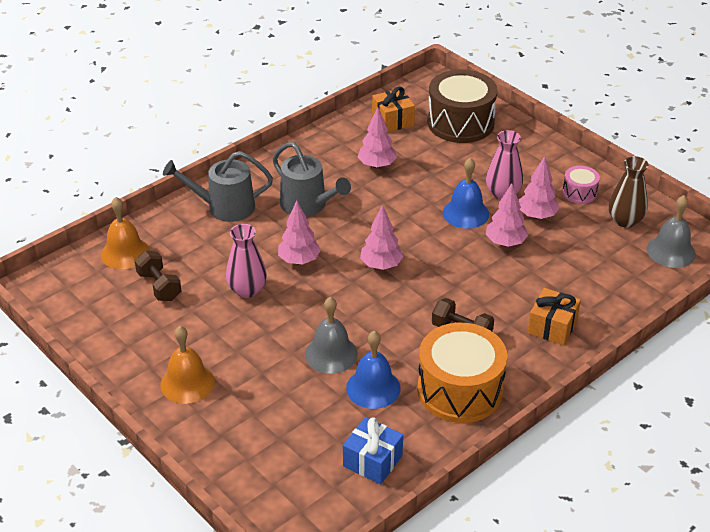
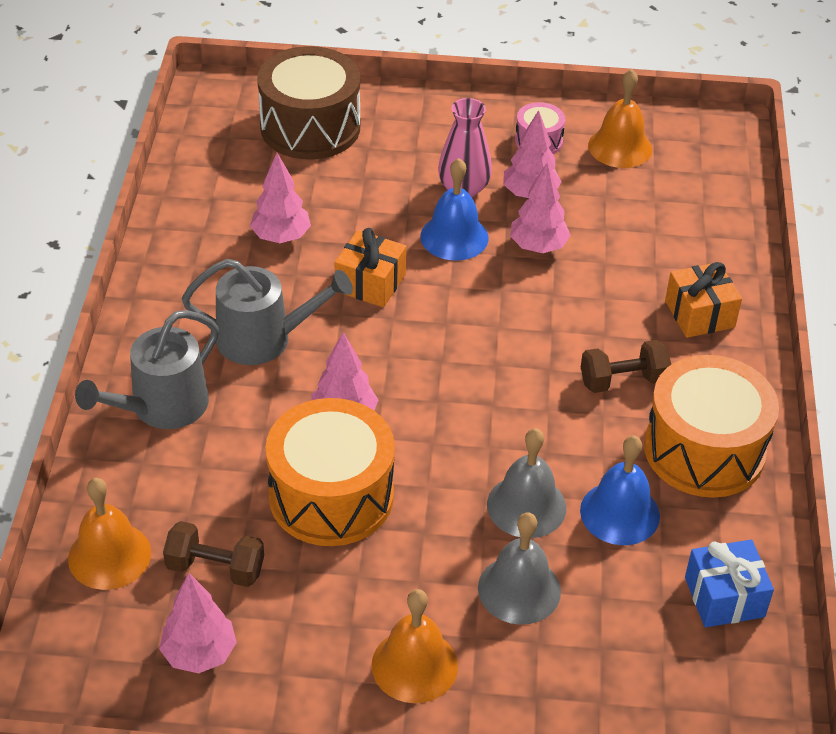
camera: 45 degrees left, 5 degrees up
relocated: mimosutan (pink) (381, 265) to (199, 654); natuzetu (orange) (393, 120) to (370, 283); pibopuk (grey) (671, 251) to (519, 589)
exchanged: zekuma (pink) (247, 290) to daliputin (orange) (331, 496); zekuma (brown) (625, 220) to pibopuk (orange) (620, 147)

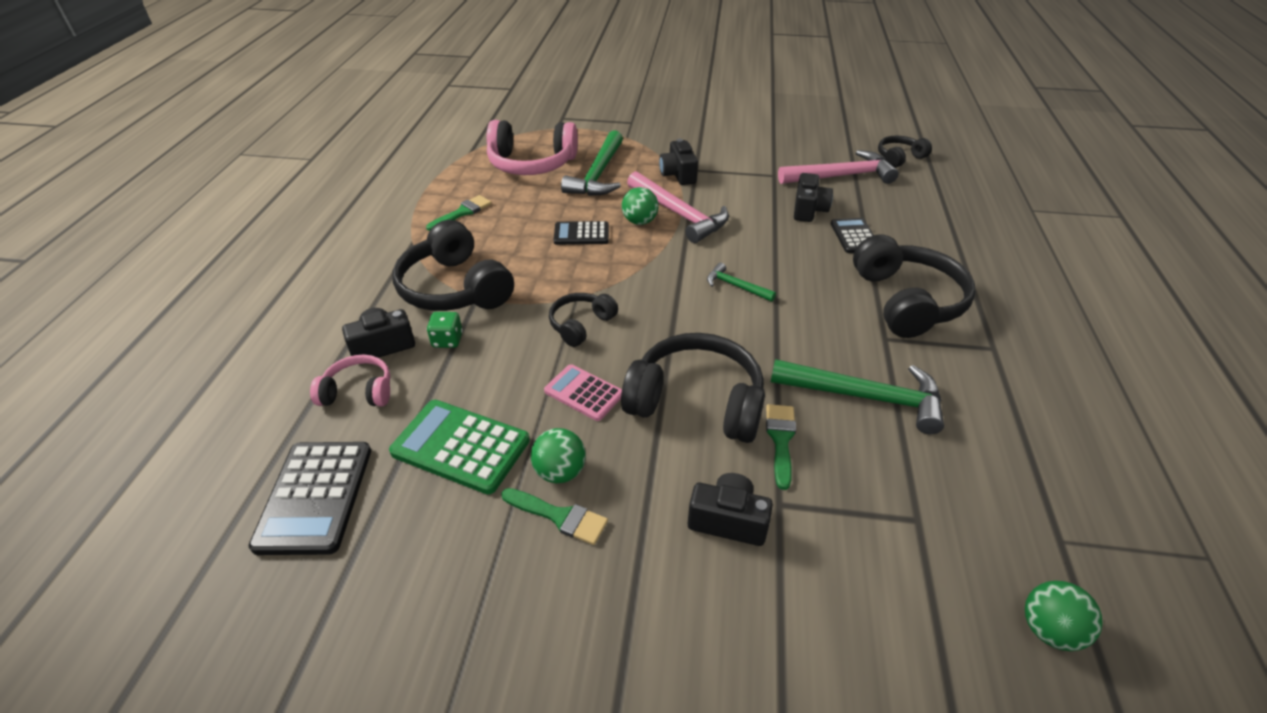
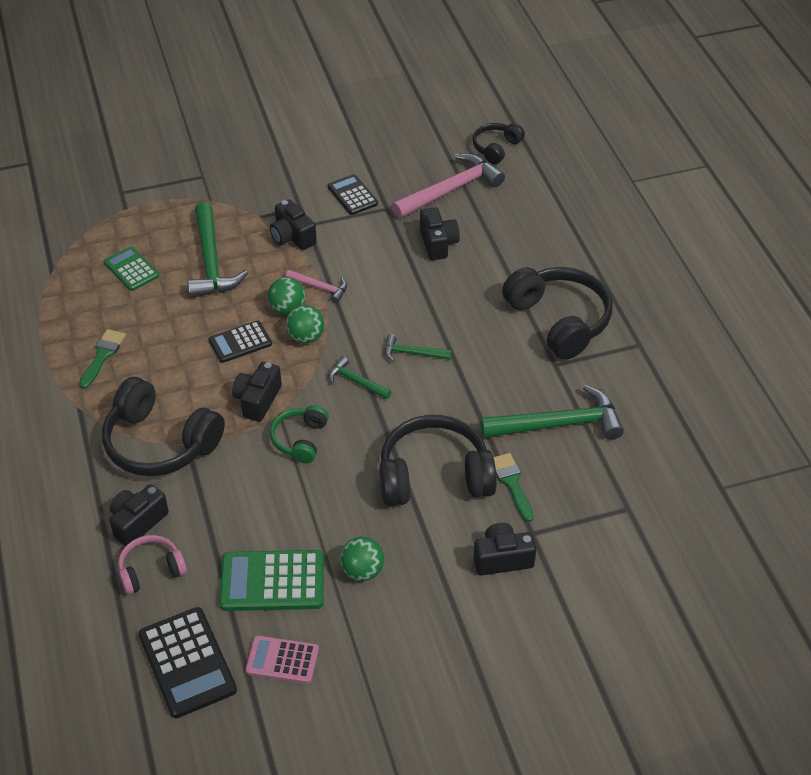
camera: 25 degrees left, 5 degrees up
missing: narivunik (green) (447, 340); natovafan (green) (559, 516)
appeared: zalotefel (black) (257, 400); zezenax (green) (356, 381)
relocated: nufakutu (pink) (584, 393) to (282, 660); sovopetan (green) (1048, 629) to (306, 337); nufakutu (black) (854, 236) to (352, 195)
exchanged: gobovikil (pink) (531, 164) to nufakutu (green) (131, 269)
colour: gobovikil (black) (581, 325) to gobovikil (green) (300, 439)
size: zezenax (pink) (679, 214) = (320, 288) x0.51

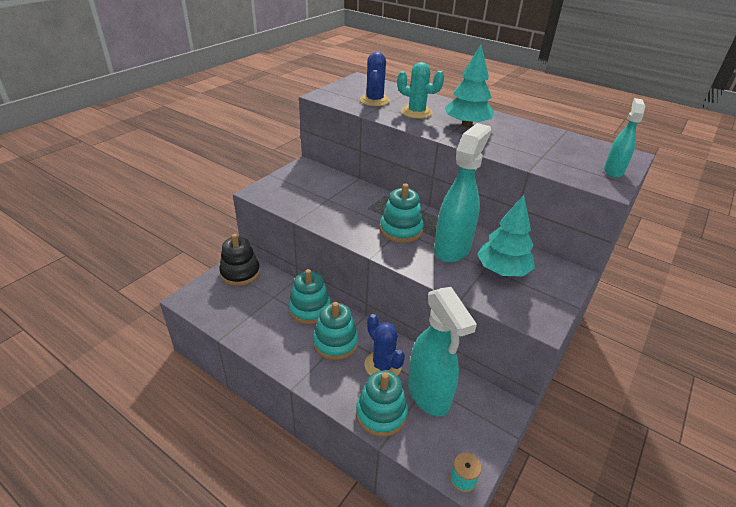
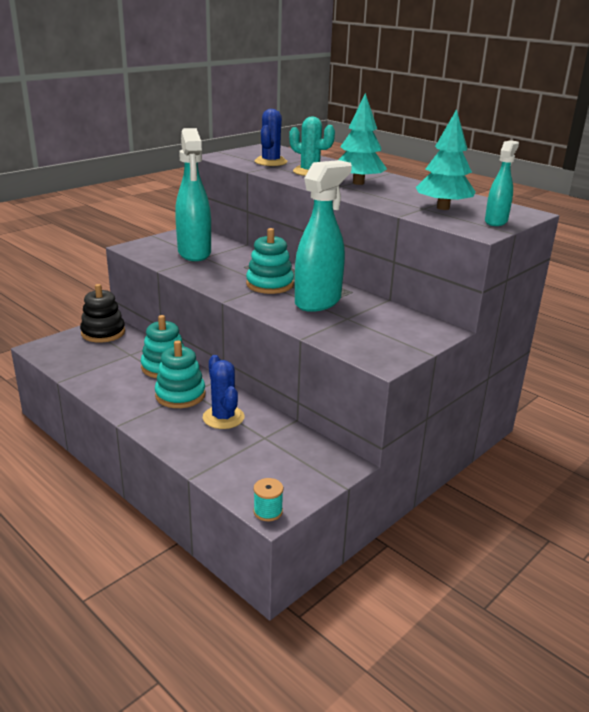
camera: 10 degrees right, 10 degrees down
missing: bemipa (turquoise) (381, 414)
relocated: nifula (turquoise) (429, 395) to (194, 253); mimosutan (turquoise) (502, 270) to (443, 208)

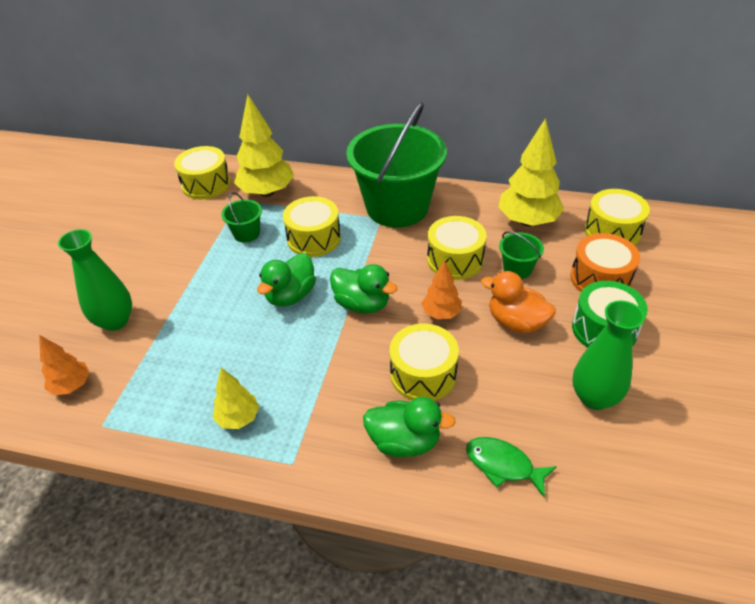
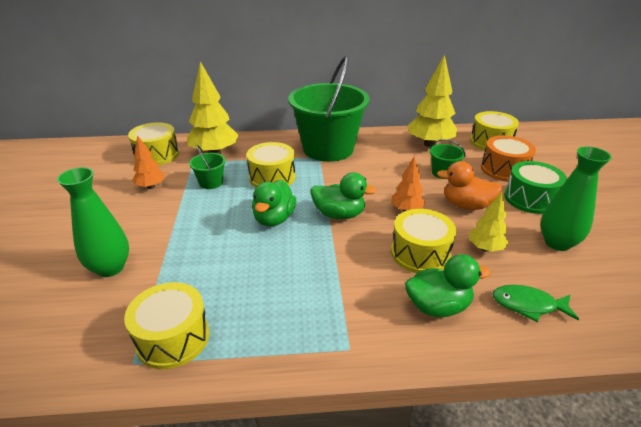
camera: 20 degrees left, 10 degrees down
relocated: daliputin (yellow) (455, 260) to (173, 338); mimosutan (orange) (72, 386) to (151, 187); mimosutan (yellow) (238, 418) to (485, 248)

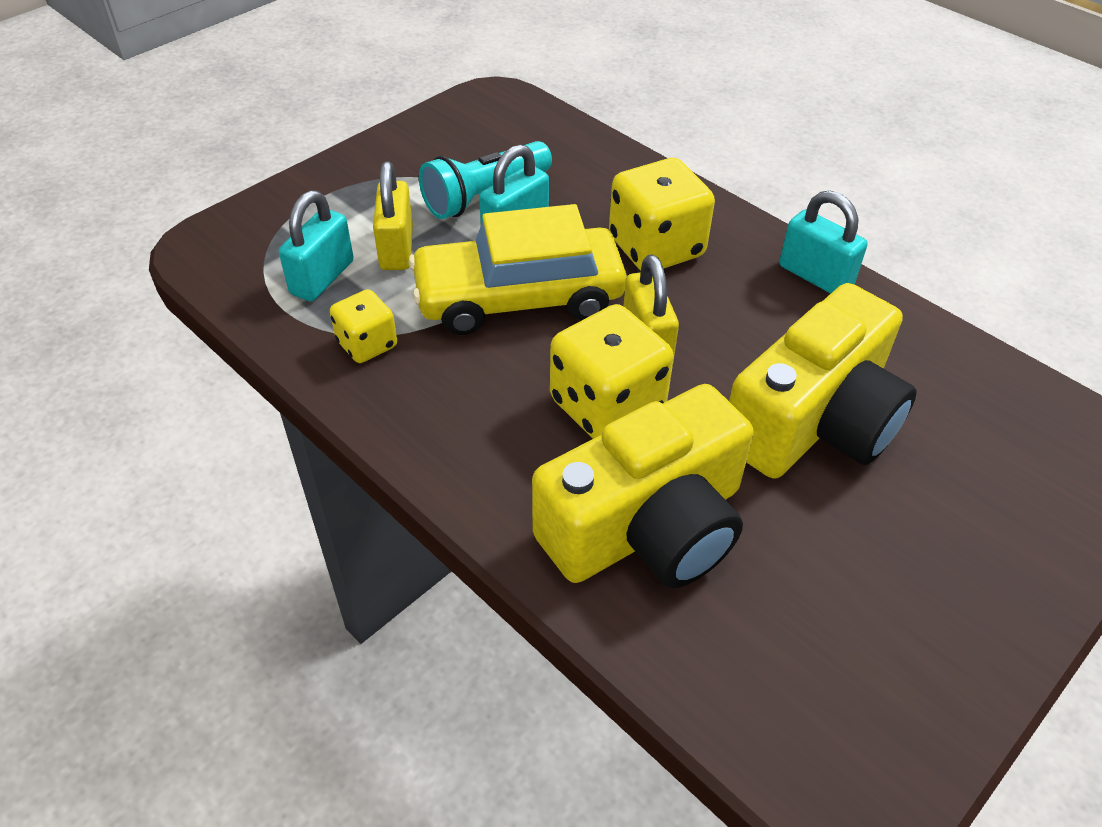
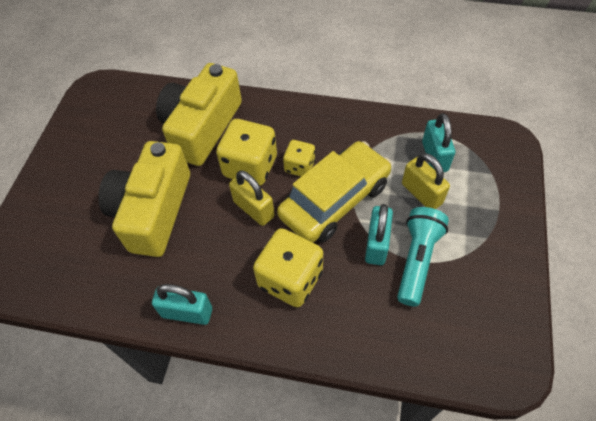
camera: 150 degrees right, 10 degrees up
relocated: narivunik (yellow) (367, 344) to (299, 166)

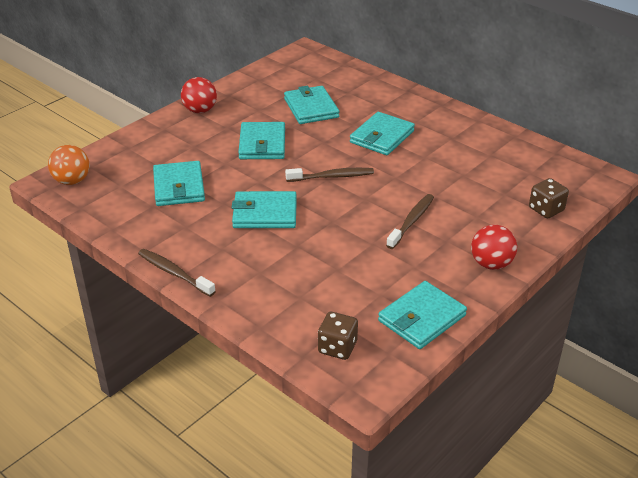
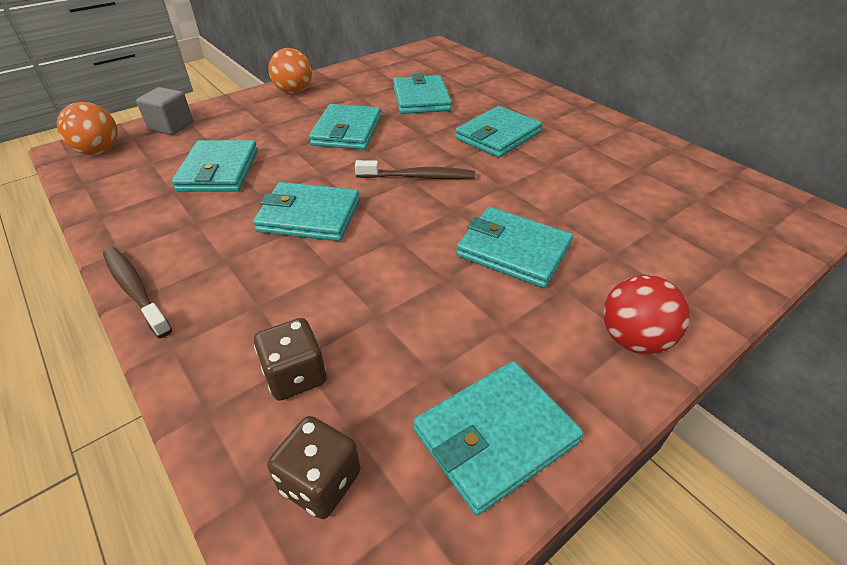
camera: 10 degrees right, 5 degrees up
appeared: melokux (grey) (171, 126)
relocated: narivunik (brown) (546, 209) to (295, 375)
exchanged: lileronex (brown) (411, 221) to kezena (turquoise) (513, 251)
colour: sovopetan (red) (200, 110) to sovopetan (orange) (294, 91)

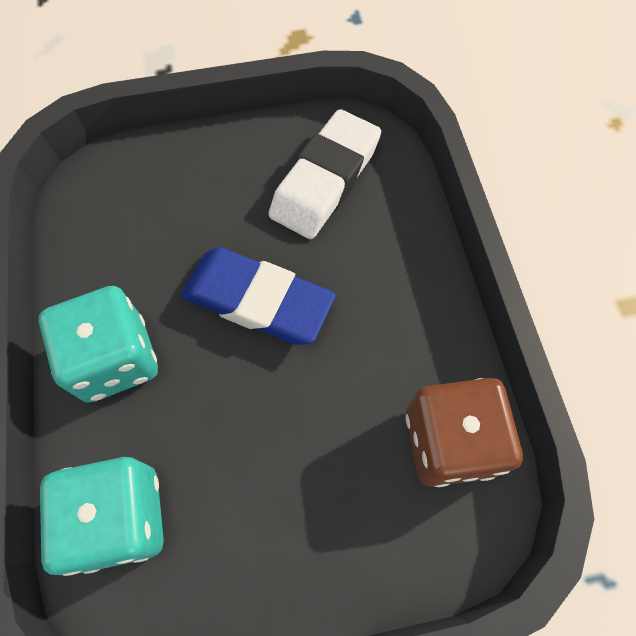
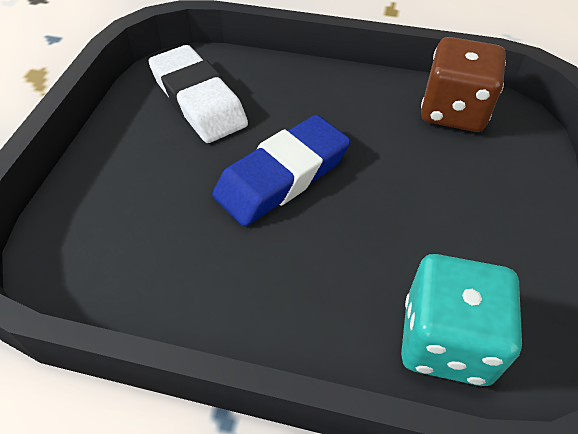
camera: 65 degrees left, 15 degrees down
missing: narivunik (turquoise) (115, 359)

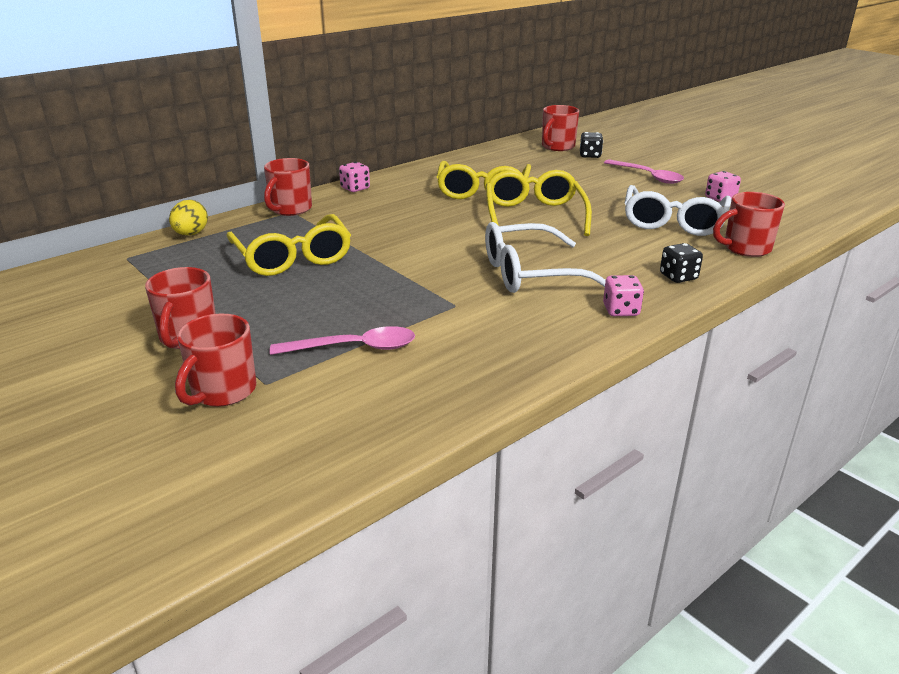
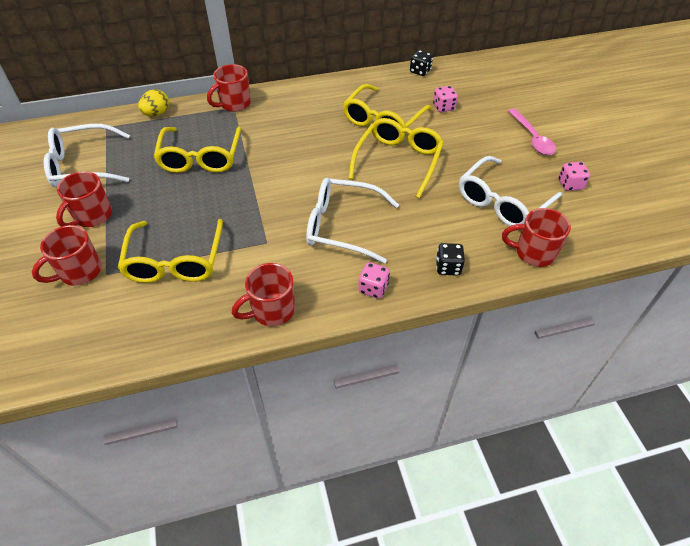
camera: 25 degrees right, 20 degrees up
appeared: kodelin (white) (83, 166)
relocated: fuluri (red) (557, 147) to (272, 310); narivunik (black) (590, 155) to (420, 71); narivunik (pink) (355, 188) to (443, 107)
exchanged: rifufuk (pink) (354, 348) to kodelin (yellow) (175, 261)

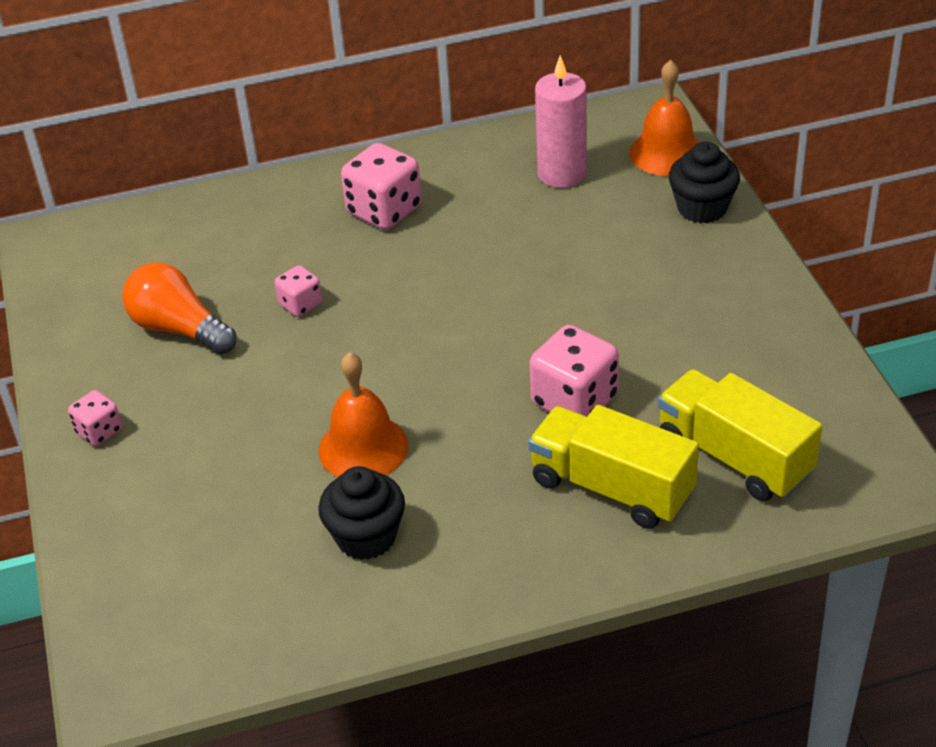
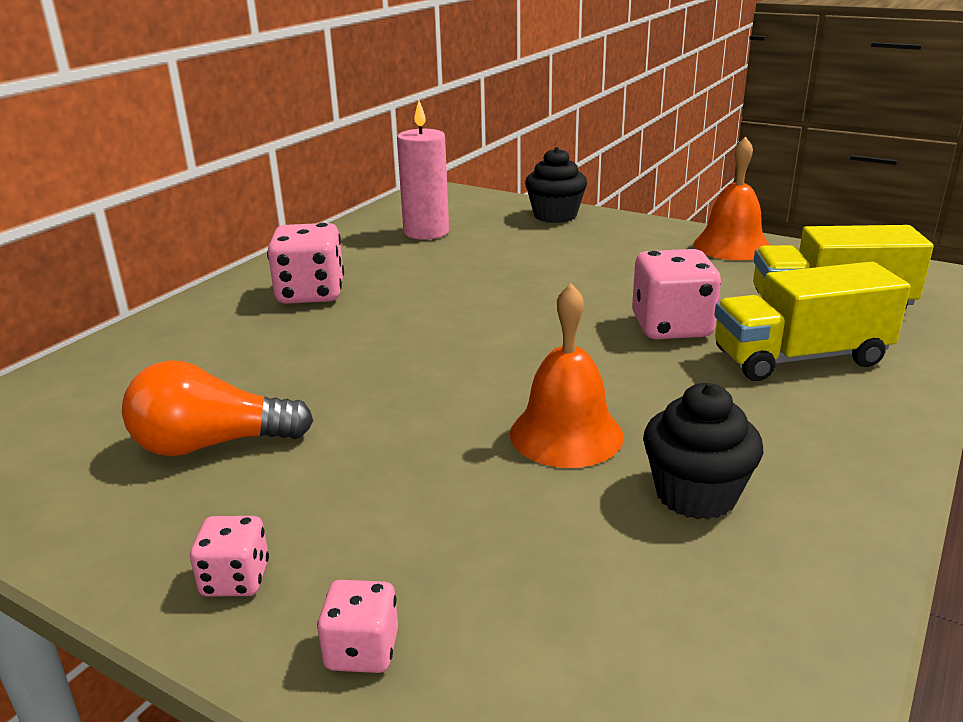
camera: 45 degrees left, 15 degrees down
relocated: narivunik (pink) (300, 304) to (362, 650); pibopuk (orange) (666, 153) to (731, 246)

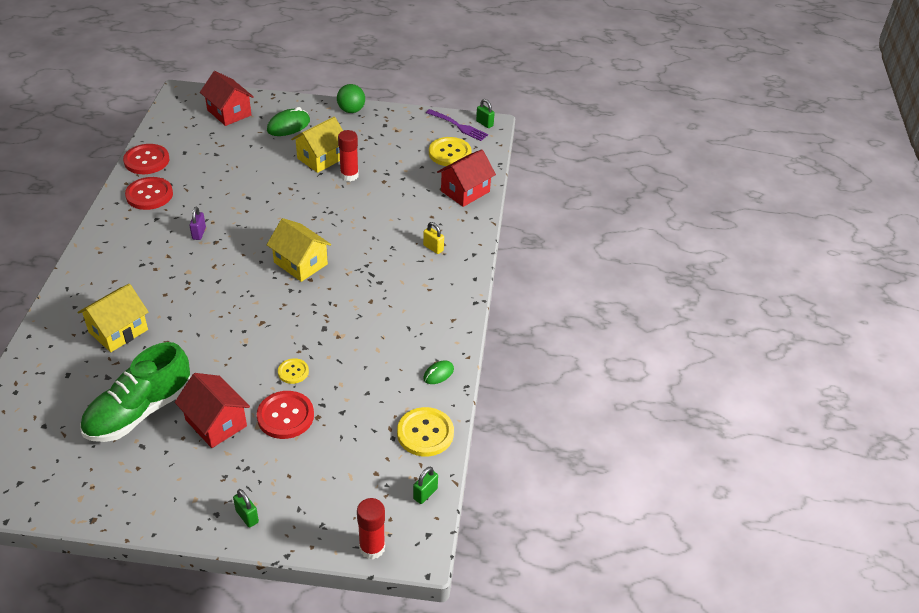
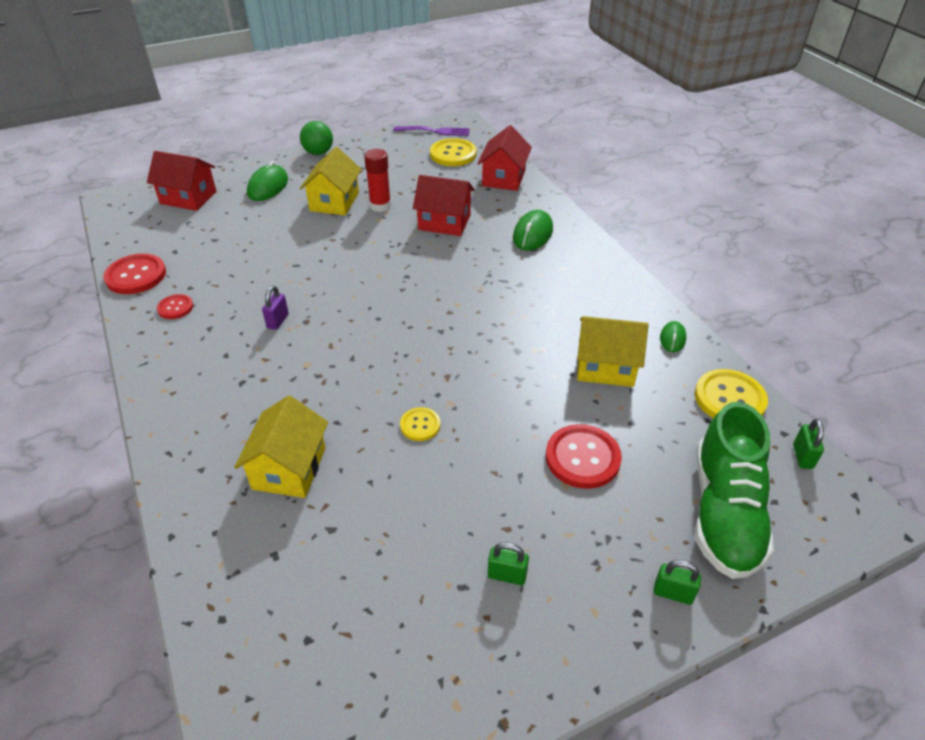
camera: 30 degrees left, 0 degrees up
missing: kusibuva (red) (372, 548)
relocated: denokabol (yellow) (293, 372) to (420, 425); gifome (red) (216, 423) to (444, 222); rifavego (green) (484, 123) to (507, 575); gifome (yellow) (300, 263) to (605, 367); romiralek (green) (139, 411) to (724, 512)
exchanged: rifavego (yellow) (433, 248) to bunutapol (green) (532, 234)
spun: rifavego (purple) (199, 233) = (278, 321) 45 degrees clockwise
size: denokabol (red) (149, 195) = (175, 308) x0.57

